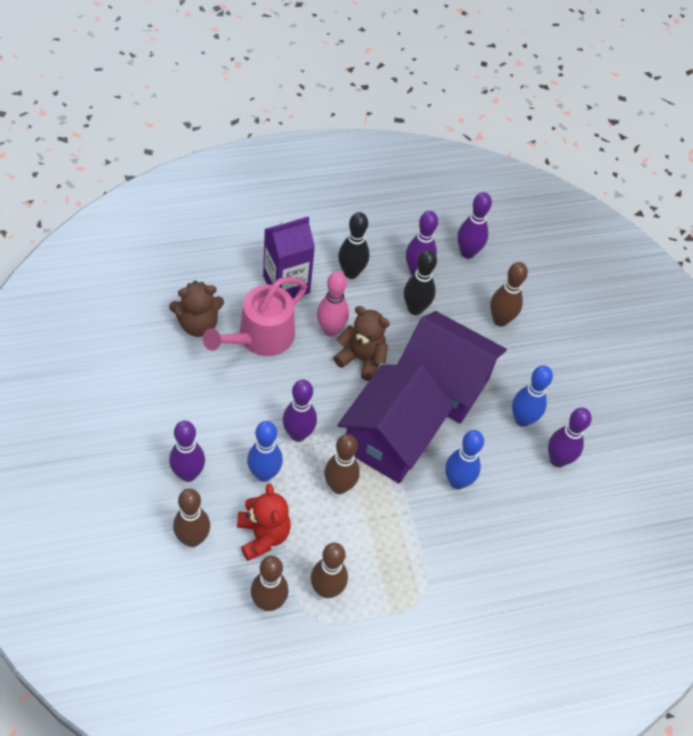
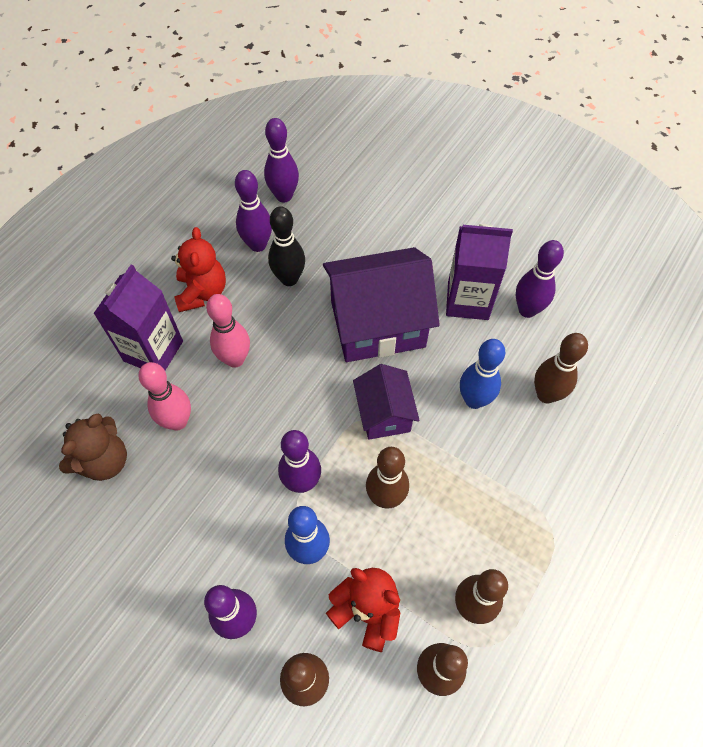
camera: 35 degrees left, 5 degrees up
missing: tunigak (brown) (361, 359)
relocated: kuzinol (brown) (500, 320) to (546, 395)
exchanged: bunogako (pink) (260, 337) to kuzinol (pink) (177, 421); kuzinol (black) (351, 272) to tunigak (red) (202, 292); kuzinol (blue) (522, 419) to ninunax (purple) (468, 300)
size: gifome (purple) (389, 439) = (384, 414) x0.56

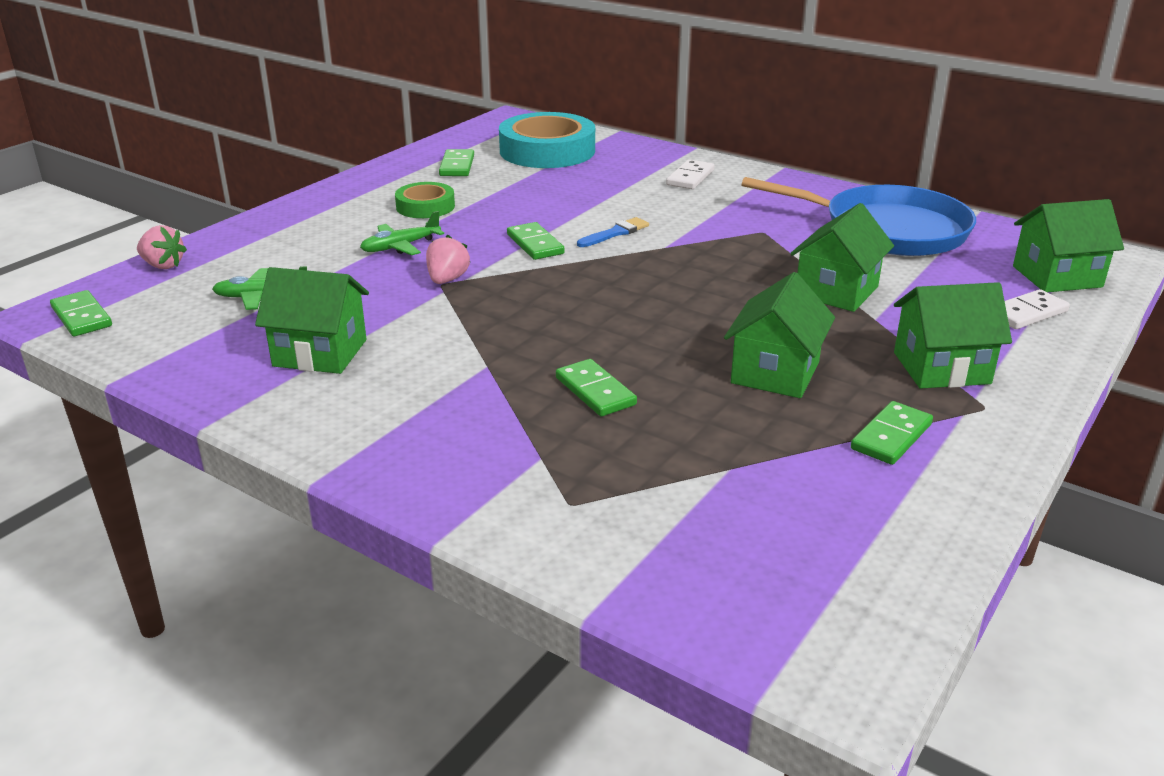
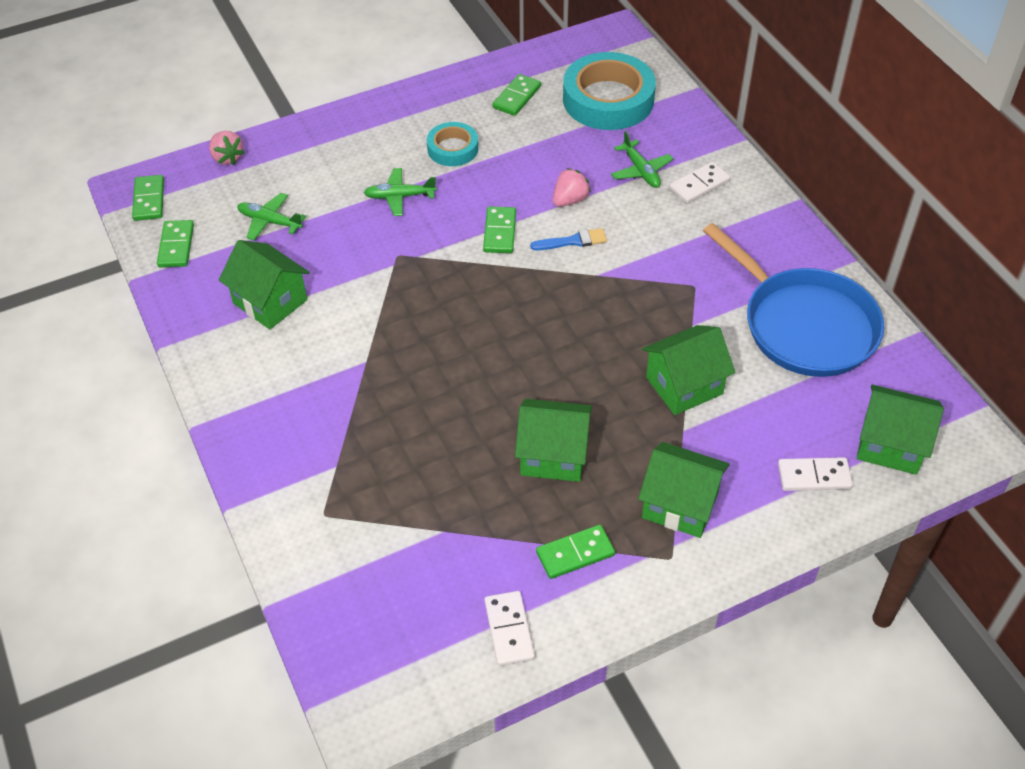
camera: 30 degrees right, 20 degrees up
appeared: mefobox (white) (509, 630); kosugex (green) (641, 171)
relocated: mefobox (green) (595, 391) to (176, 246); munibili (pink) (447, 280) to (570, 200)
colour: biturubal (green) (425, 206) to biturubal (turquoise) (453, 148)
spun: gifome (green) (775, 373) = (553, 455) 45 degrees clockwise

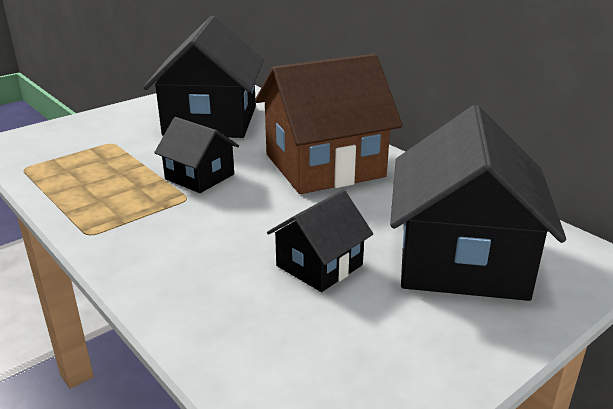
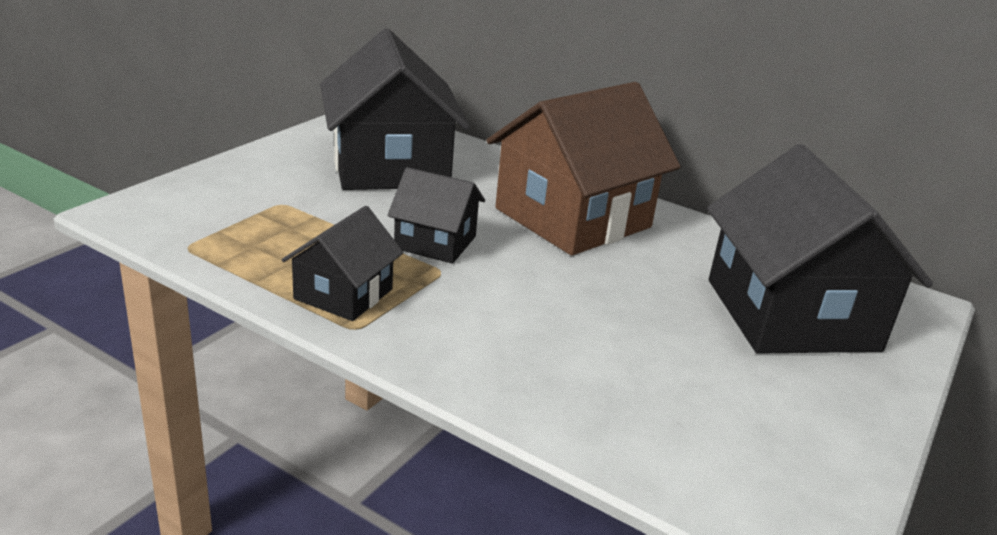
camera: 20 degrees left, 0 degrees up
relocated: gifome (black) (319, 265) to (343, 294)

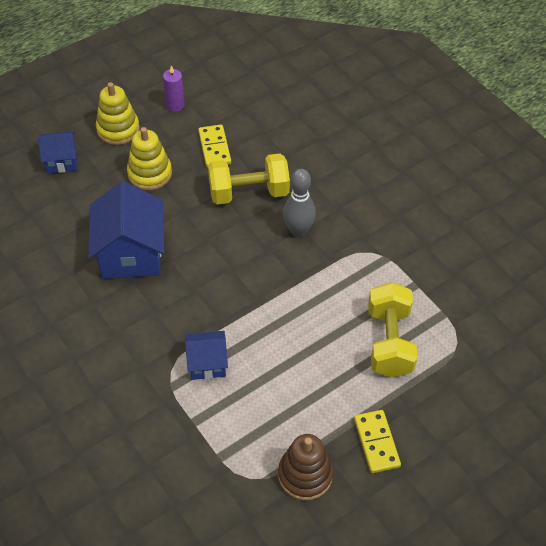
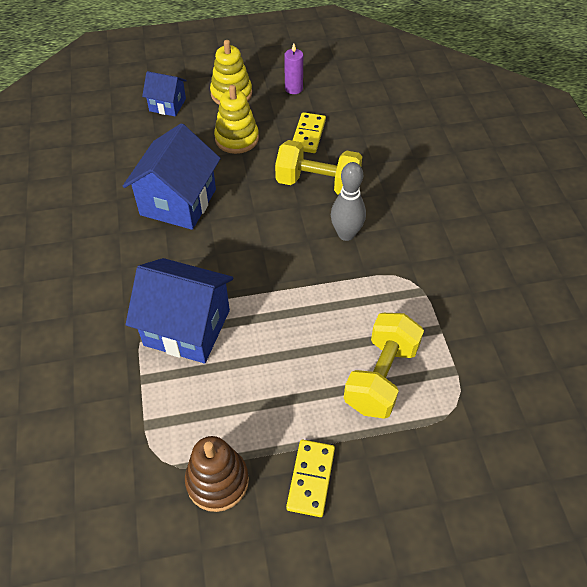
camera: 25 degrees right, 0 degrees up
size: gifome (blue) (207, 363) = (187, 327) x1.82

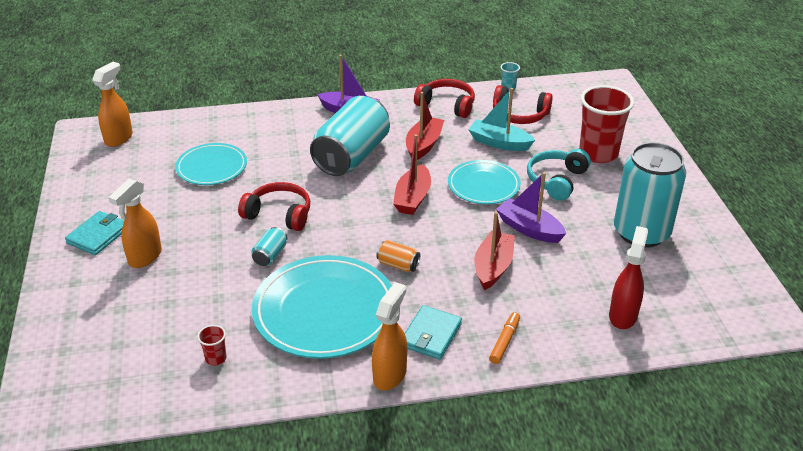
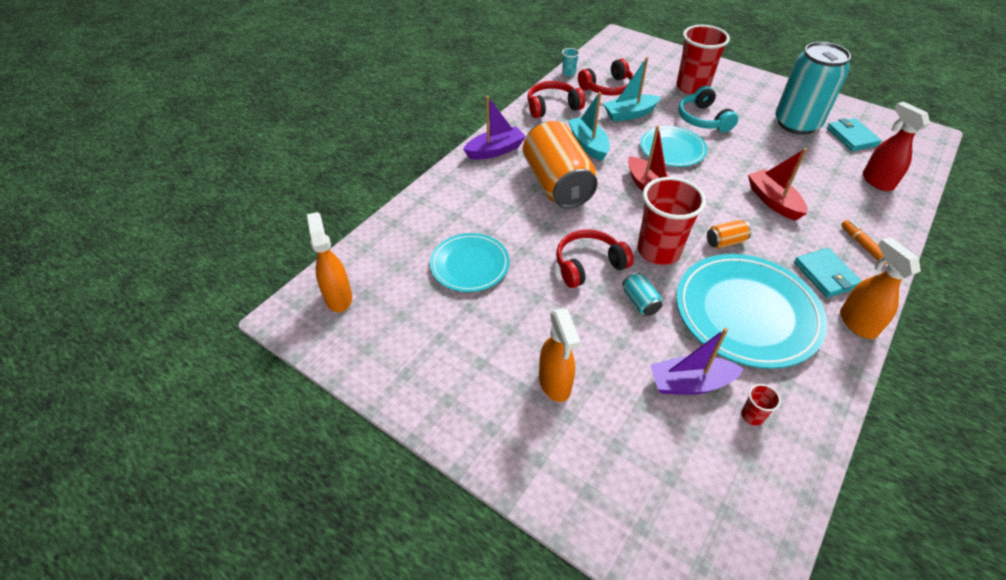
camera: 45 degrees left, 10 degrees up
appeared: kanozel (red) (658, 251)
relocated: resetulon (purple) (529, 229) to (690, 383); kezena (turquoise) (98, 235) to (852, 137)
colour: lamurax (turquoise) (351, 156) to lamurax (orange) (557, 184); resetulon (red) (423, 145) to resetulon (turquoise) (588, 144)

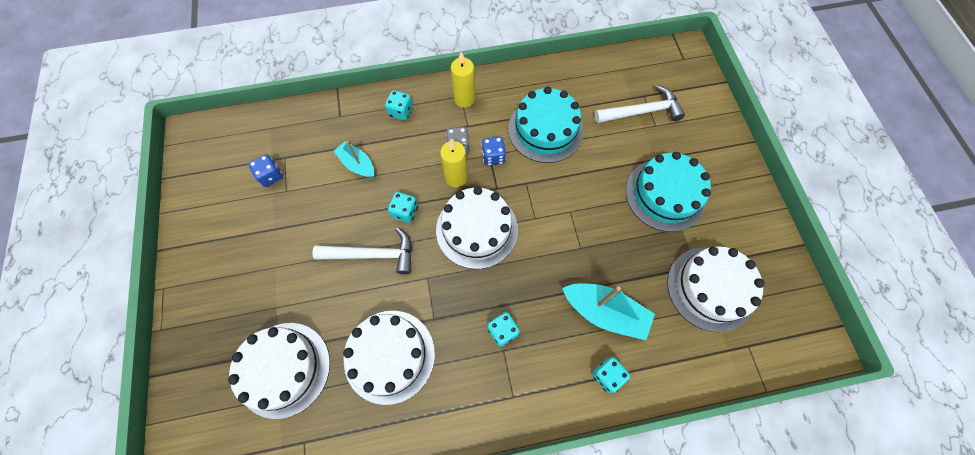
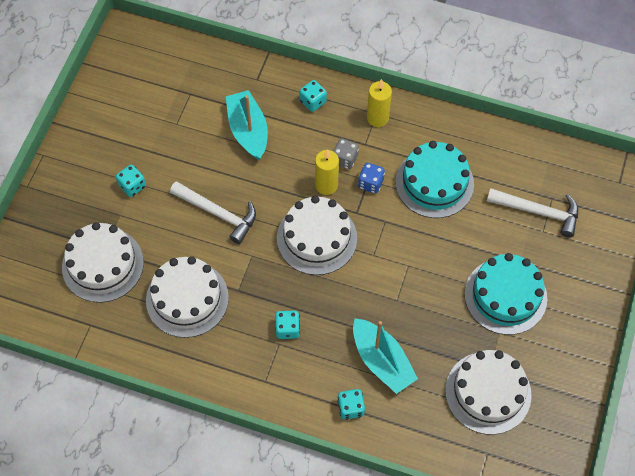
camera: 30 degrees right, 5 degrees down
missing: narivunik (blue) (271, 176)
relocated: narivunik (turquoise) (405, 212) to (132, 186)
size: resetulon (turquoise) (357, 164) = (248, 131) x1.58

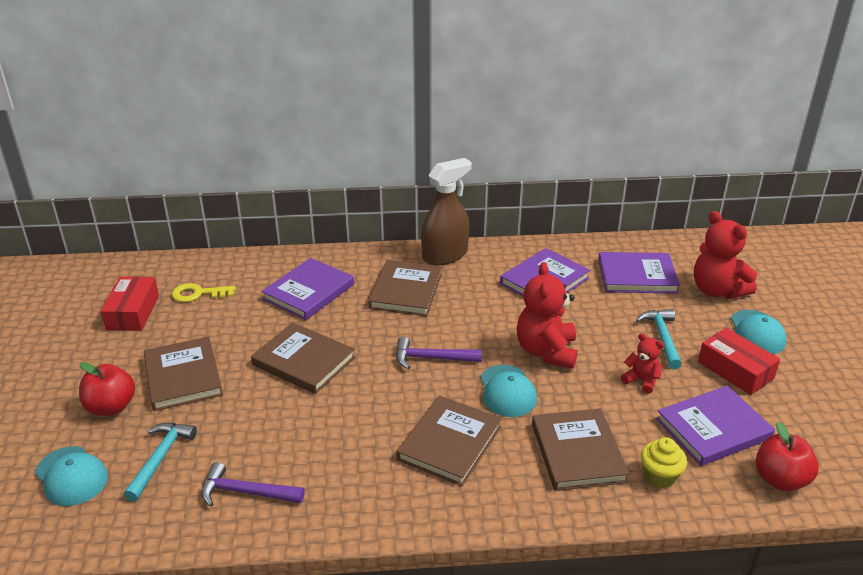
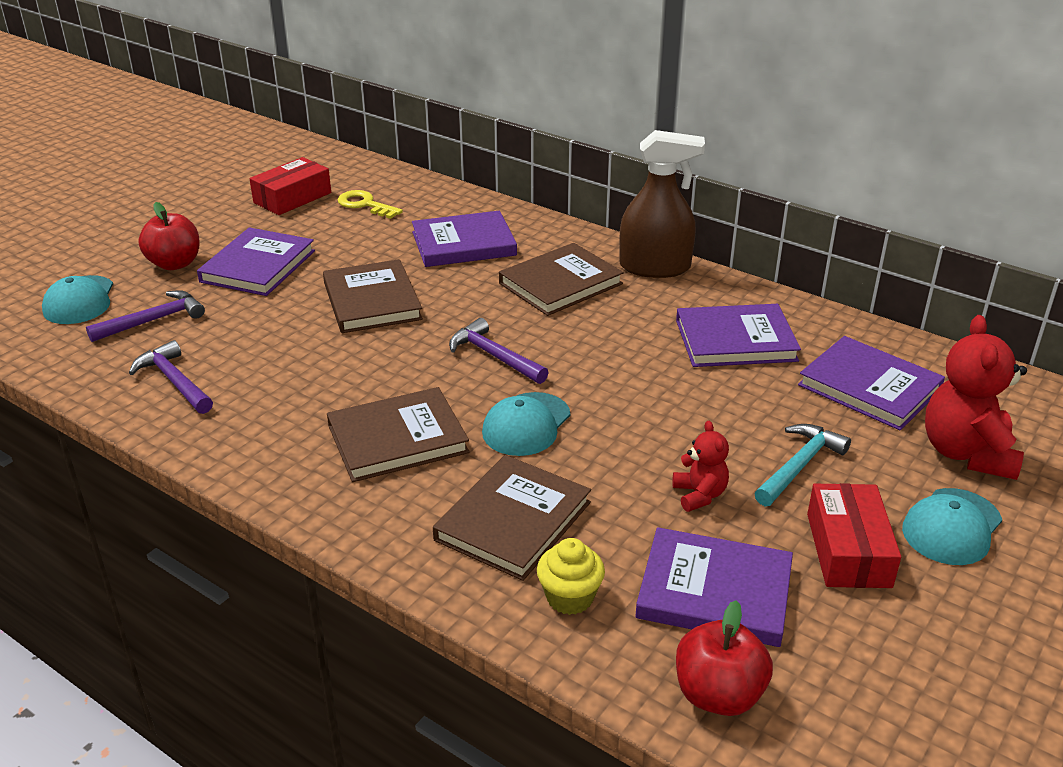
camera: 40 degrees right, 0 degrees up
missing: tunigak (red) (546, 351)
colour: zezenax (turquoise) (160, 458) to zezenax (purple) (153, 320); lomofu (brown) (183, 376) to lomofu (purple) (258, 266)

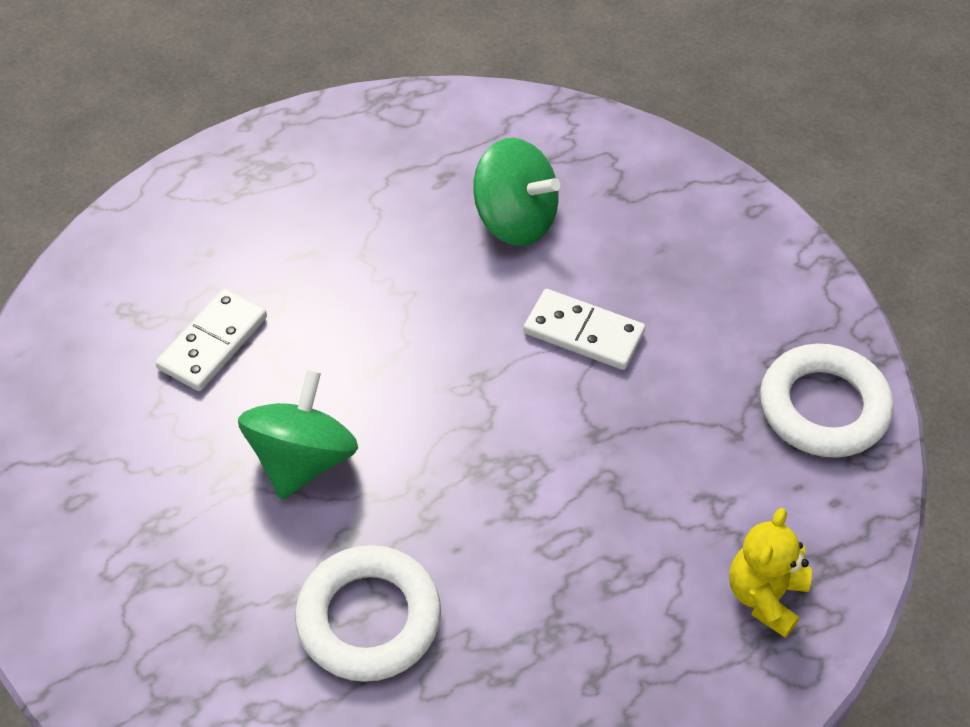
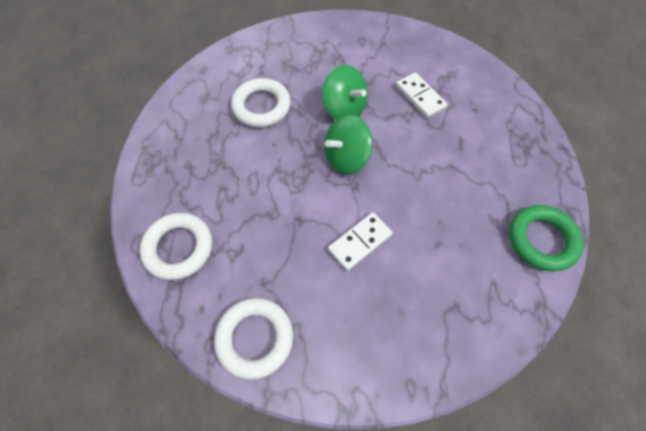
camera: 115 degrees right, 10 degrees up
appeared: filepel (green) (541, 240)
relocated: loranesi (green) (515, 220) to (346, 158)
exchanged: tunigak (yellow) (765, 596) to filepel (white) (178, 248)

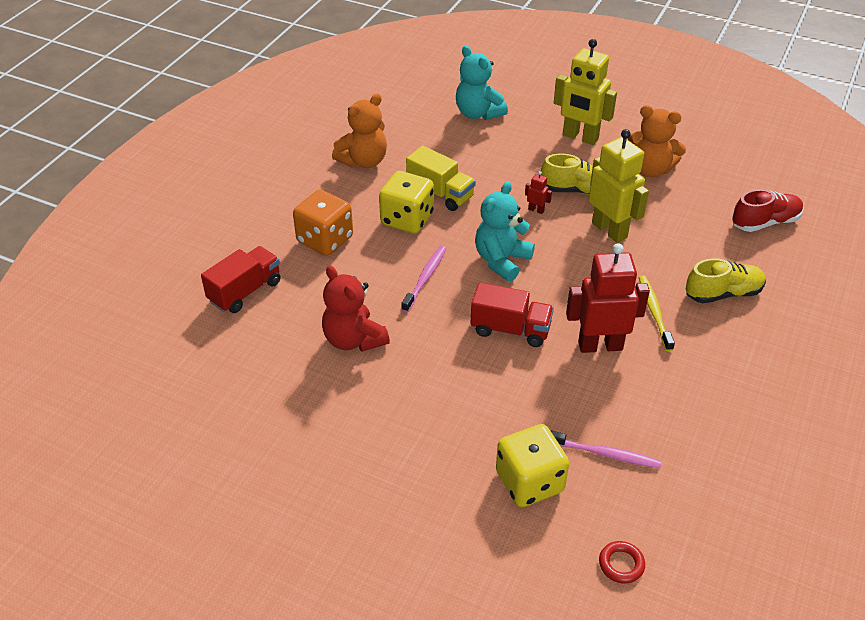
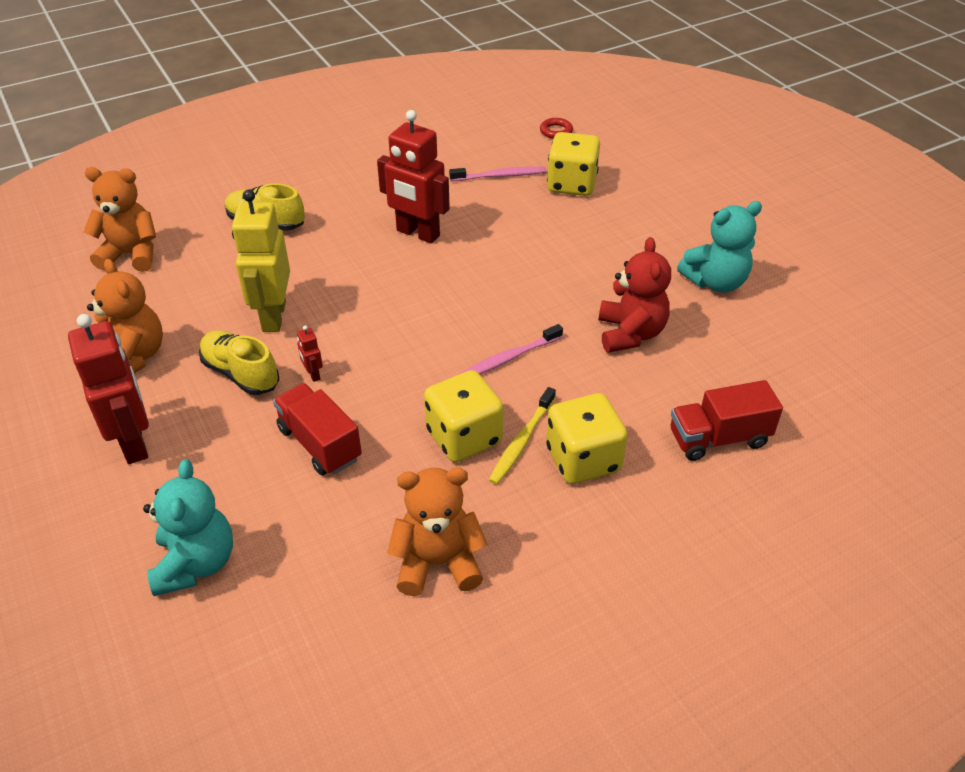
camera: 145 degrees left, 0 degrees up
missing: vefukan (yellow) (440, 193)
relocated: vefukan (red) (510, 329) to (320, 444); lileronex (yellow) (654, 312) to (521, 442); tunigak (turquoise) (501, 260) to (715, 282)
exchanged: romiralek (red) (765, 222) to tunigak (orange) (131, 254)
colour: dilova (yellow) (580, 137) to dilova (red) (134, 443); narivunik (orange) (325, 240) to narivunik (yellow) (583, 459)
spun: lileronex (pink) (606, 454) = (500, 176) 120 degrees clockwise

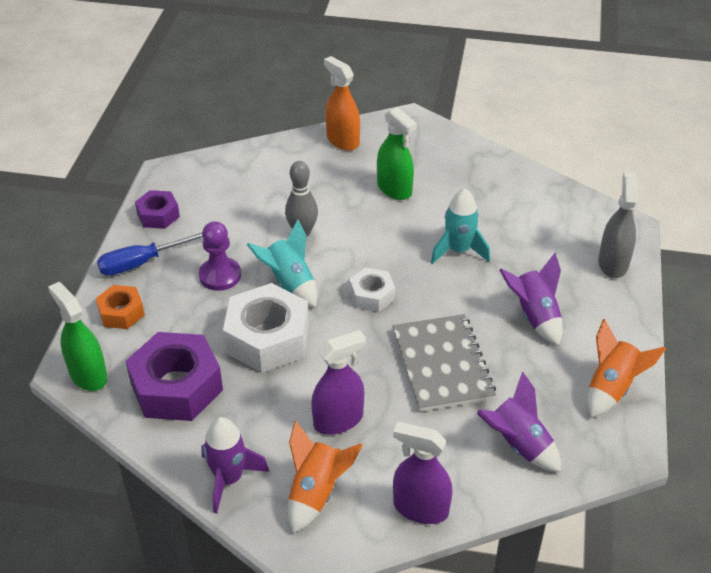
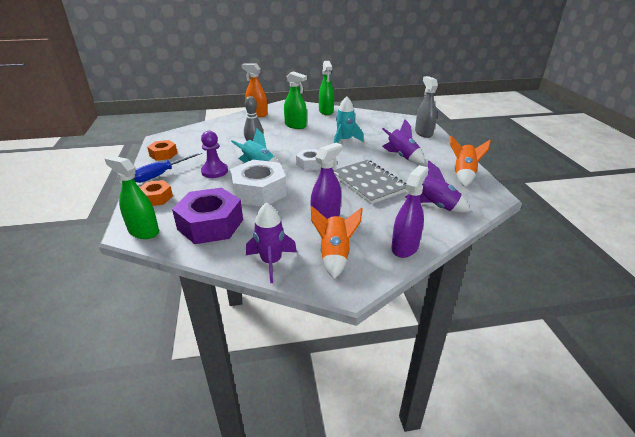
camera: 20 degrees left, 10 degrees down
appeared: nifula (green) (326, 111)
colour: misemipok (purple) (158, 215) to misemipok (orange) (163, 154)
spun: nifula (purple) (420, 508) = (405, 247) 120 degrees clockwise

